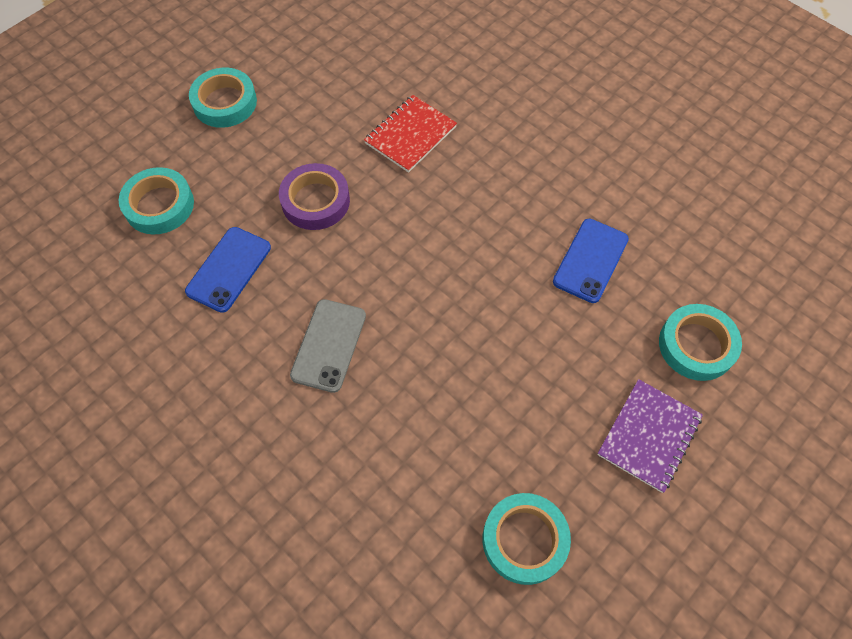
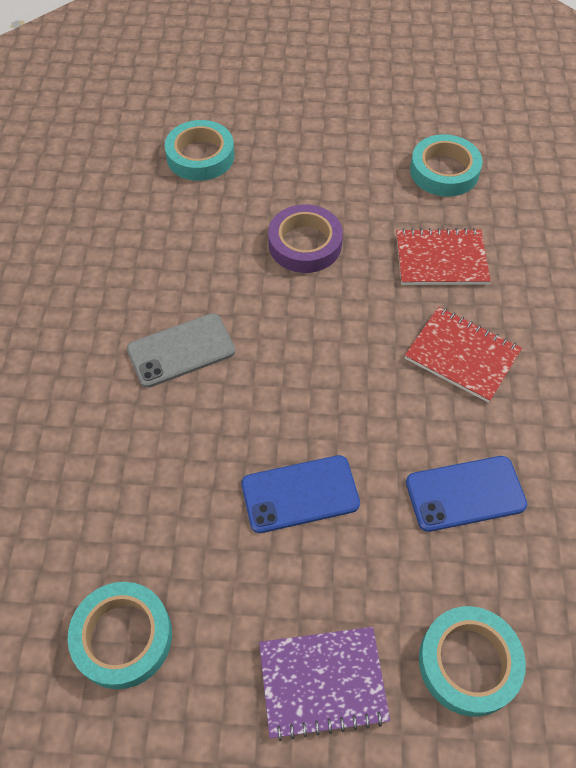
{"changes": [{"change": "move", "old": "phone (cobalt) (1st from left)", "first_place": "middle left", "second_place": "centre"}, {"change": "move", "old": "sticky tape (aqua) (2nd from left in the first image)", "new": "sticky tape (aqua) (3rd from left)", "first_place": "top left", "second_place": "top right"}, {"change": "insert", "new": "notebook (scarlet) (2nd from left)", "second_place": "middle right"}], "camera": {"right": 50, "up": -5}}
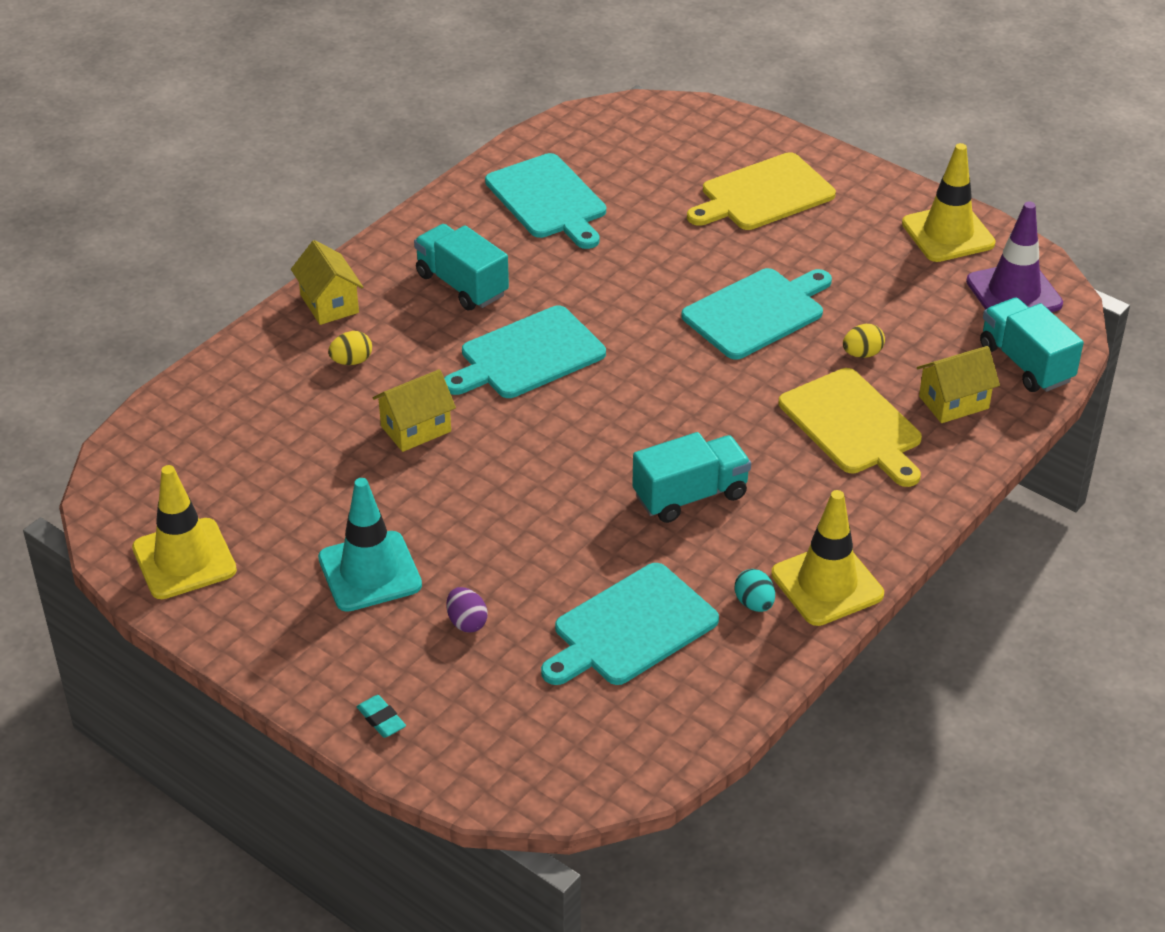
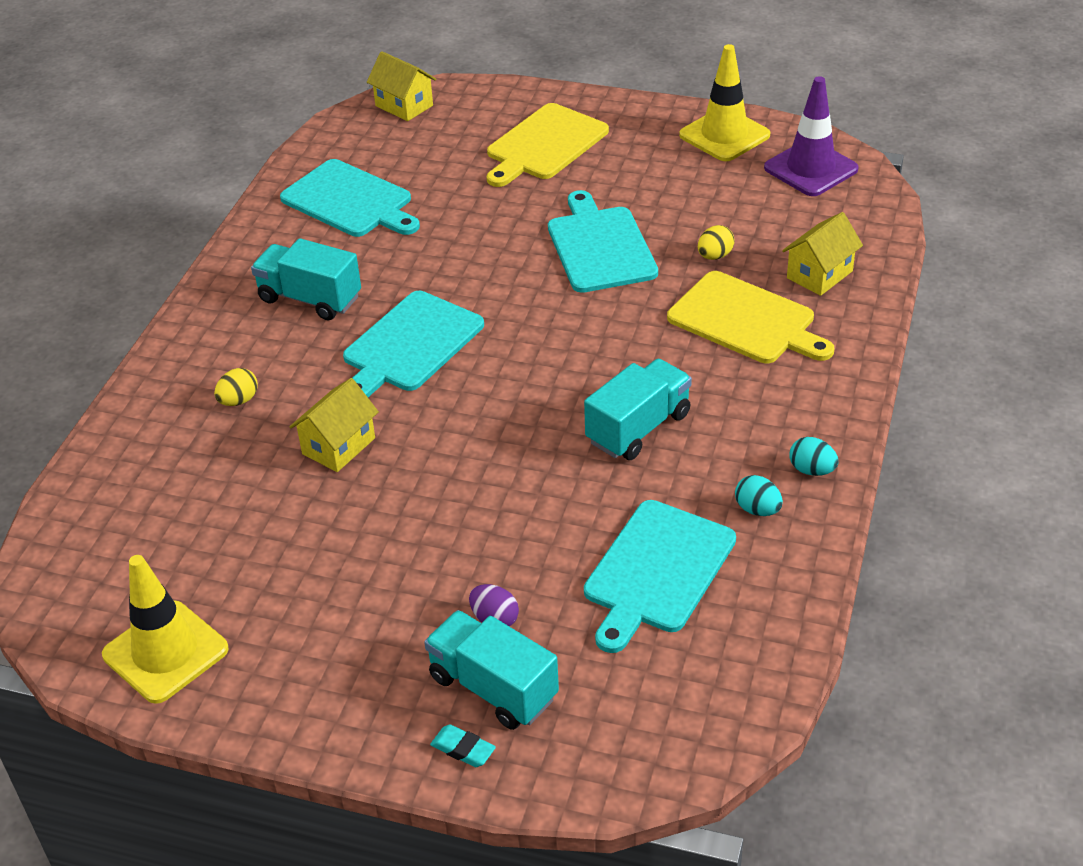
{"changes": [{"change": "move", "old": "house (yellow) (1st from left in the first image)", "new": "house (yellow) (2nd from left)", "first_place": "top left", "second_place": "top centre"}, {"change": "delete", "old": "traffic cone (aqua)", "first_place": "middle left"}, {"change": "rotate", "old": "bread board (aqua) (4th from left in the first image)", "first_place": "centre", "second_place": "top centre", "degrees": -45}, {"change": "replace", "old": "traffic cone (yellow) (2nd from left)", "new": "egg shape (aqua) (2nd from left)", "first_place": "middle right", "second_place": "middle right"}, {"change": "move", "old": "truck (aqua) (3rd from left in the first image)", "new": "truck (aqua) (2nd from left)", "first_place": "middle right", "second_place": "bottom centre"}], "camera": {"right": -20, "up": 0}}
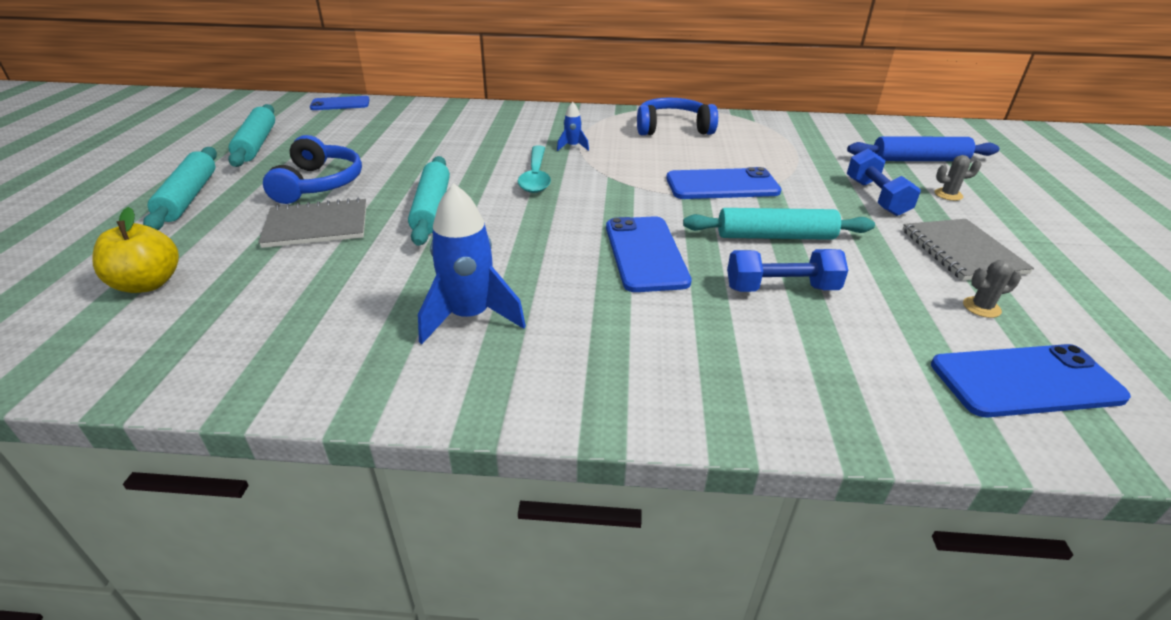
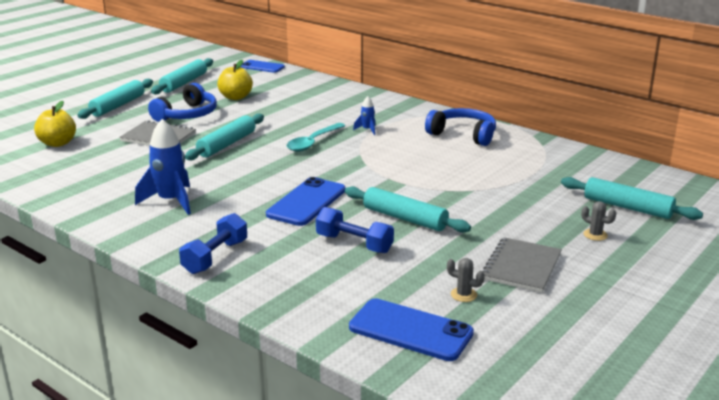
{"changes": [{"change": "delete", "old": "phone (cobalt) (3rd from left)", "first_place": "top centre"}, {"change": "recolor", "old": "dough roller (cobalt)", "new": "dough roller (aqua) (5th from left)", "first_place": "top right", "second_place": "middle right"}, {"change": "move", "old": "hand weight (cobalt) (2nd from left in the first image)", "new": "hand weight (cobalt) (1st from left)", "first_place": "top right", "second_place": "middle left"}, {"change": "insert", "new": "toy apple (yellow) (2nd from left)", "second_place": "top left"}], "camera": {"right": 35, "up": -10}}
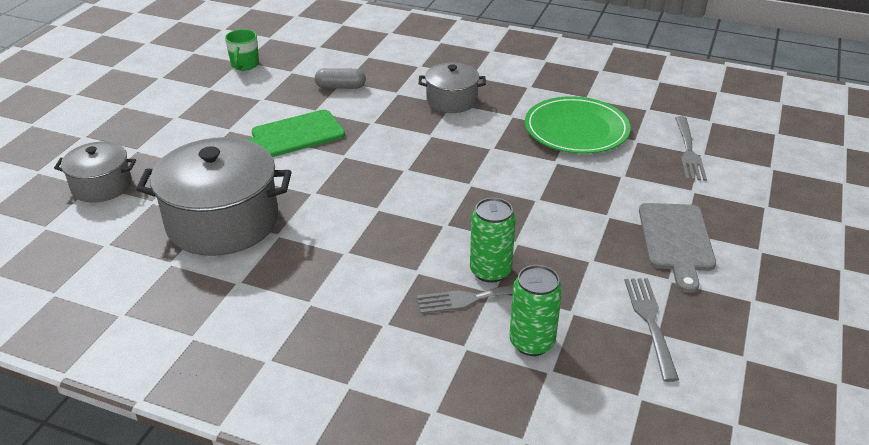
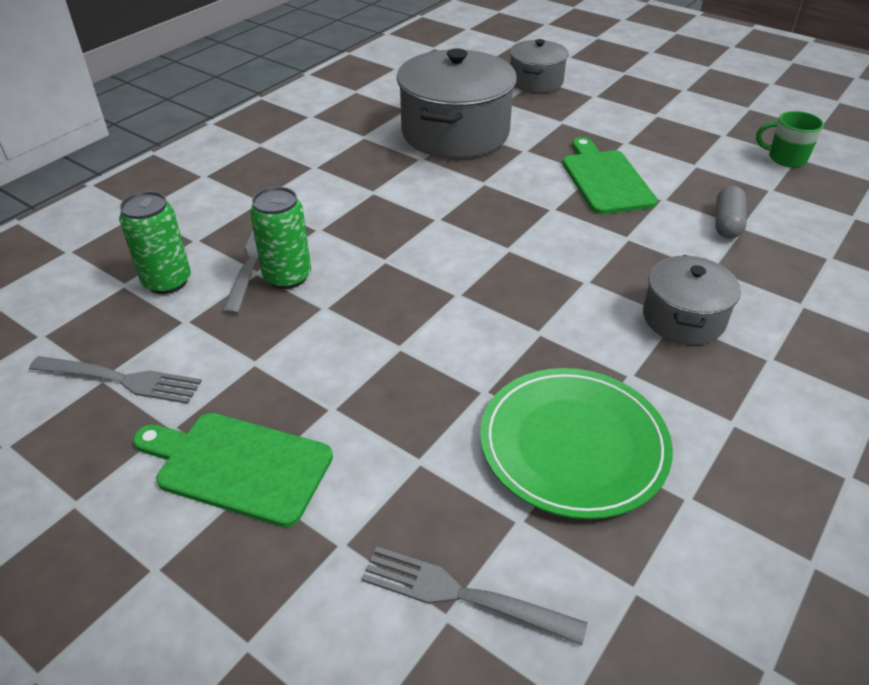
{"changes": [{"change": "recolor", "old": "bread board (ash-grey)", "new": "bread board (leaf-green) (1st from left)", "first_place": "middle right", "second_place": "bottom left"}], "camera": {"right": 105, "up": 5}}
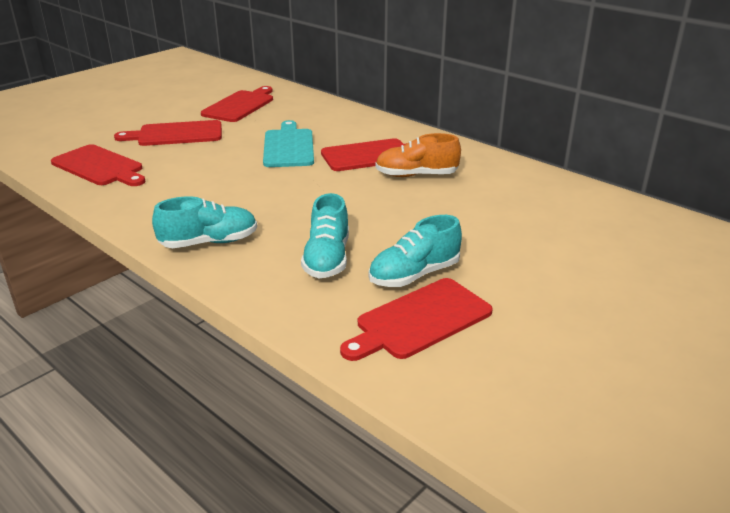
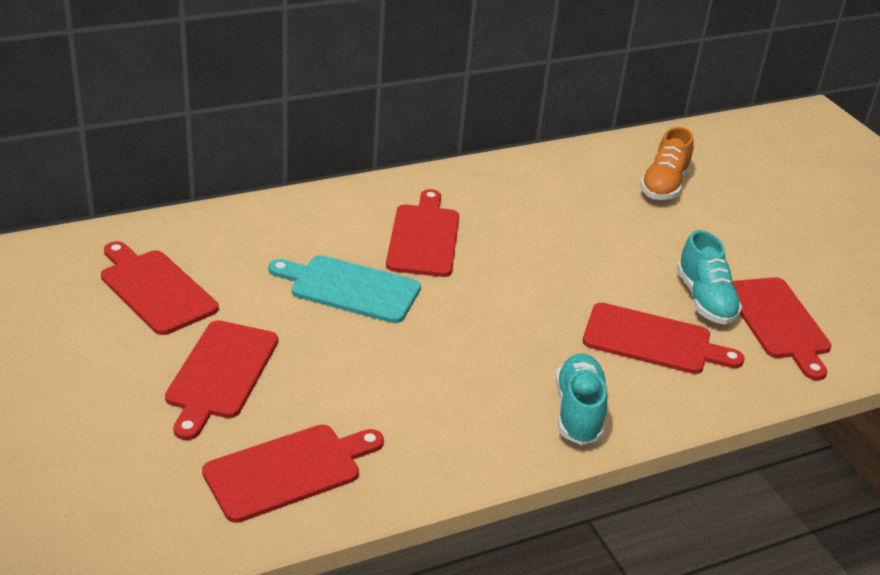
{"changes": [{"change": "replace", "old": "sneaker (aqua) (2nd from left)", "new": "bread board (scarlet) (5th from left)", "first_place": "centre", "second_place": "middle right"}, {"change": "move", "old": "sneaker (orange-coloured)", "first_place": "top centre", "second_place": "top right"}], "camera": {"right": -70, "up": 5}}
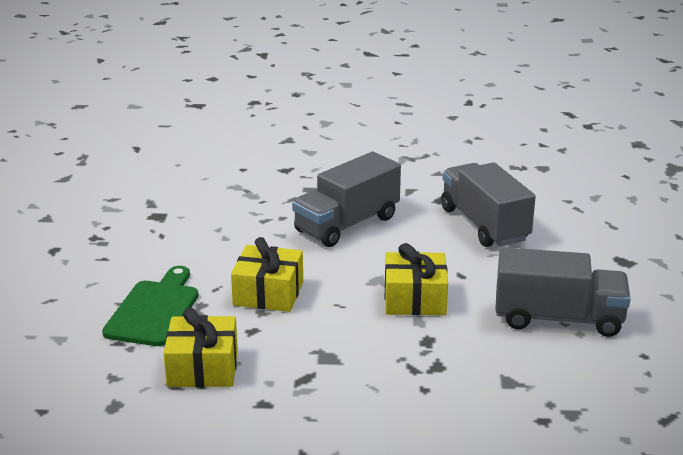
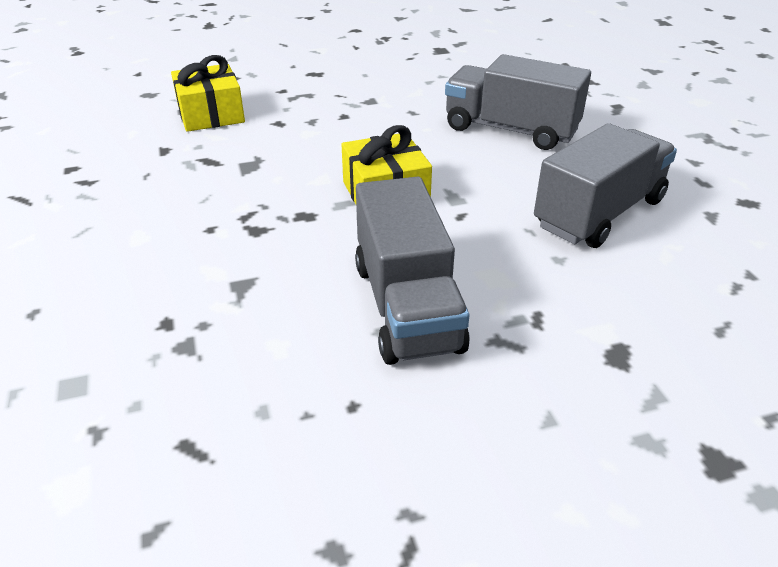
{"changes": [{"change": "delete", "old": "bread board (leaf-green)", "first_place": "bottom left"}, {"change": "delete", "old": "present (yellow) (2nd from left)", "first_place": "centre"}], "camera": {"right": 70, "up": 10}}
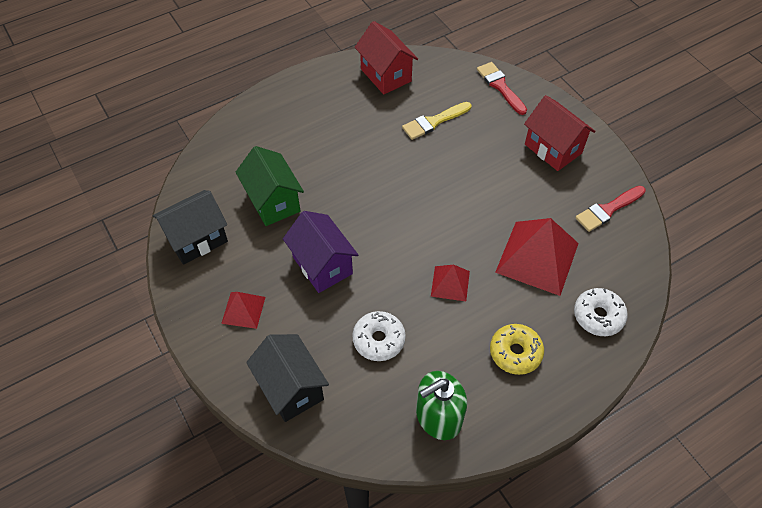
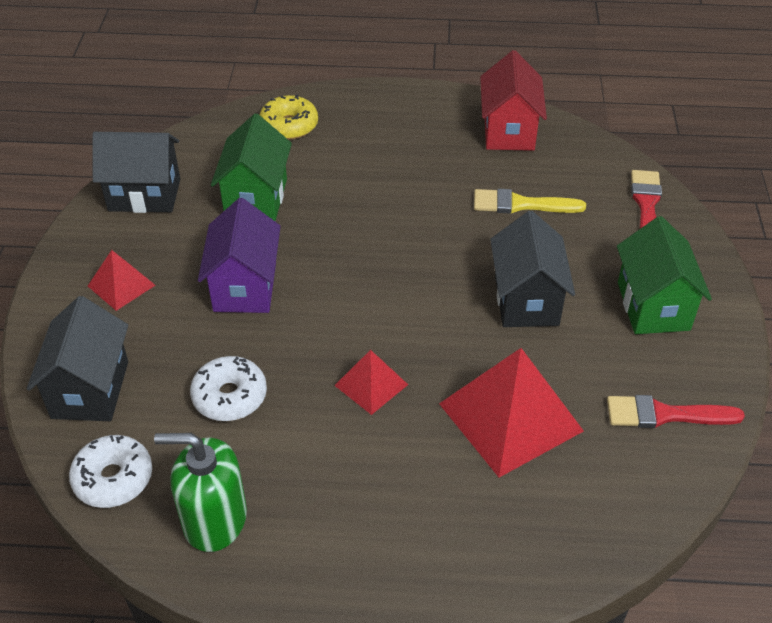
{"changes": [{"change": "move", "old": "donut (yellow)", "first_place": "bottom right", "second_place": "top centre"}, {"change": "recolor", "old": "house (scarlet) (2nd from left)", "new": "house (leaf-green) (2nd from left)", "first_place": "top right", "second_place": "middle right"}, {"change": "move", "old": "donut (pure white) (2nd from left in the first image)", "new": "donut (pure white) (1st from left)", "first_place": "middle right", "second_place": "bottom left"}, {"change": "insert", "new": "house (ebony) (3rd from left)", "second_place": "middle right"}], "camera": {"right": 35, "up": -10}}
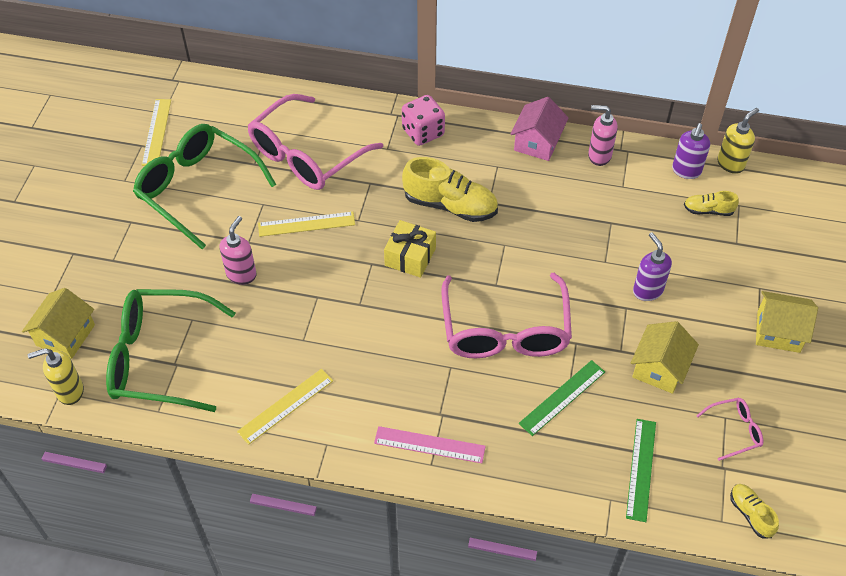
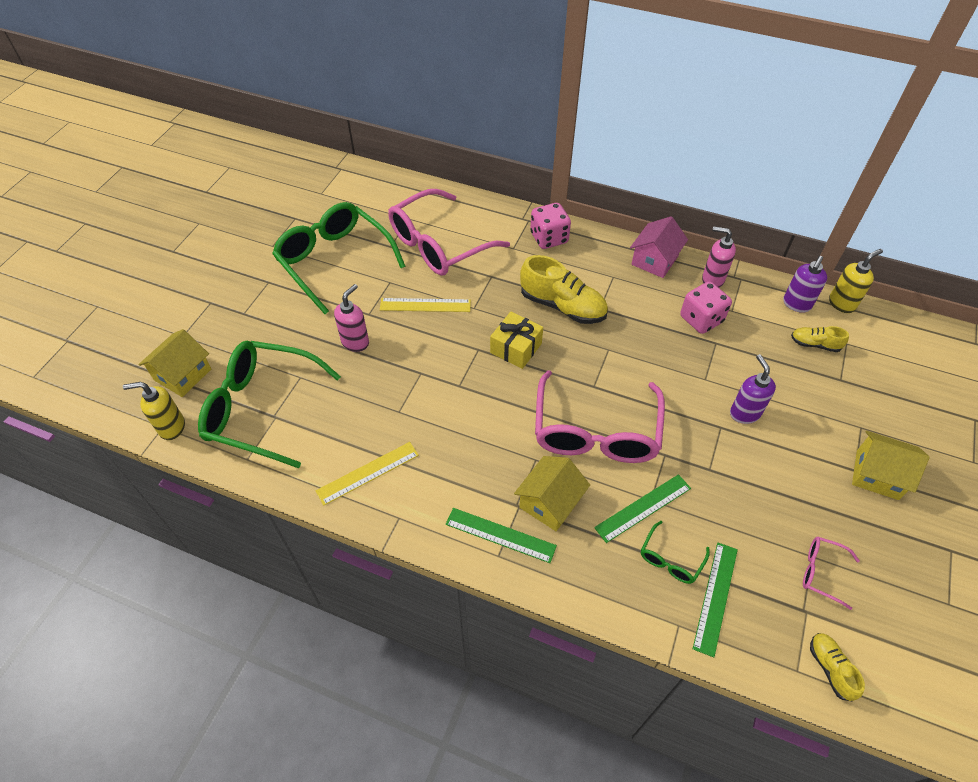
{"changes": [{"change": "delete", "old": "straightedge (yellow) (1st from left)", "first_place": "top left"}, {"change": "recolor", "old": "straightedge (rosy)", "new": "straightedge (leaf-green) (1st from left)", "first_place": "bottom centre", "second_place": "bottom centre"}, {"change": "move", "old": "house (yellow) (2nd from left)", "first_place": "middle right", "second_place": "centre"}, {"change": "rotate", "old": "eyeglasses (rosy) (3rd from left)", "first_place": "bottom right", "second_place": "bottom right", "degrees": -150}, {"change": "insert", "new": "eyeglasses (leaf-green) (3rd from left)", "second_place": "bottom right"}, {"change": "insert", "new": "dice (rosy) (2nd from left)", "second_place": "middle right"}], "camera": {"right": 10, "up": 0}}
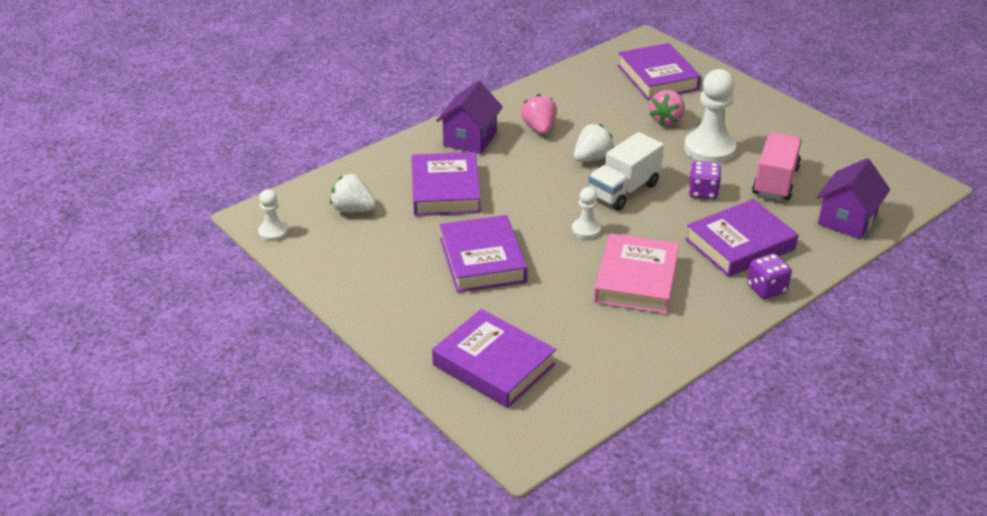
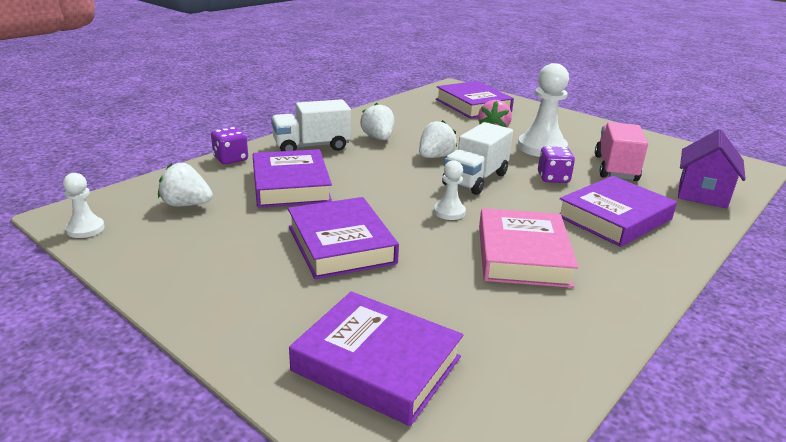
{"changes": [{"change": "replace", "old": "house (purple) (1st from left)", "new": "truck (pure white) (1st from left)", "first_place": "top centre", "second_place": "top centre"}, {"change": "recolor", "old": "strawberry (rosy) (1st from left)", "new": "strawberry (pure white) (2nd from left)", "first_place": "top centre", "second_place": "top centre"}, {"change": "move", "old": "dice (purple) (2nd from left in the first image)", "new": "dice (purple) (1st from left)", "first_place": "middle right", "second_place": "top left"}], "camera": {"right": -10, "up": -10}}
